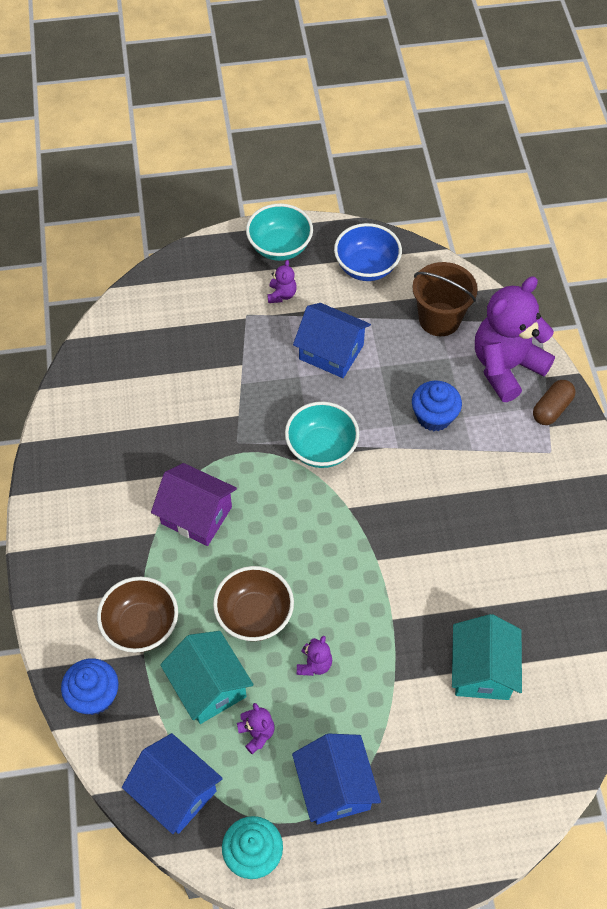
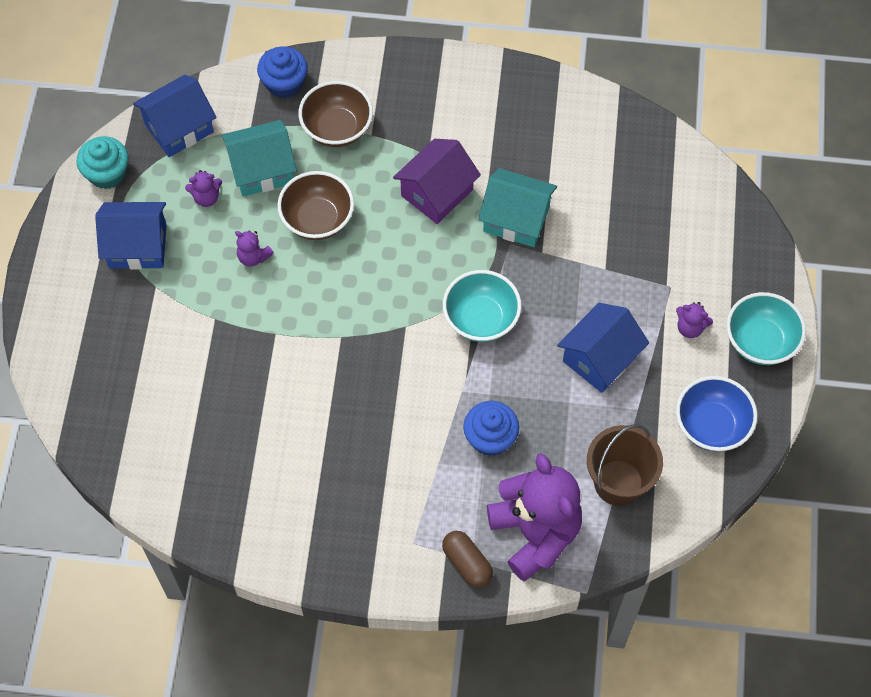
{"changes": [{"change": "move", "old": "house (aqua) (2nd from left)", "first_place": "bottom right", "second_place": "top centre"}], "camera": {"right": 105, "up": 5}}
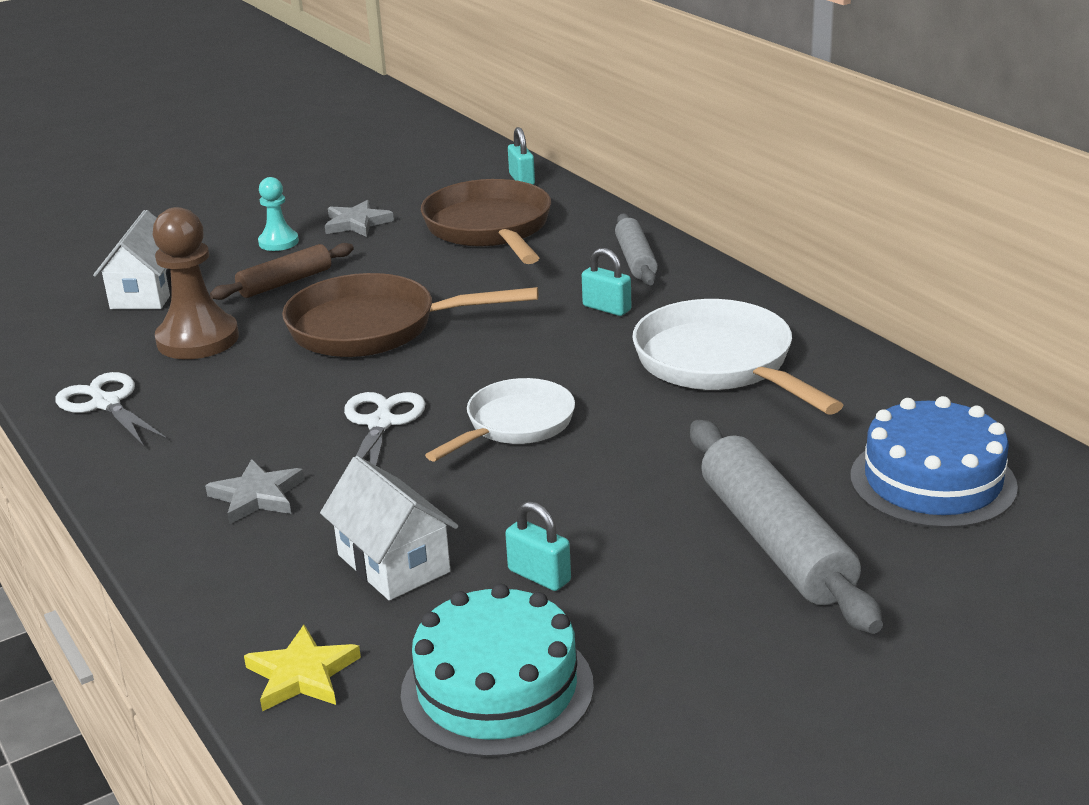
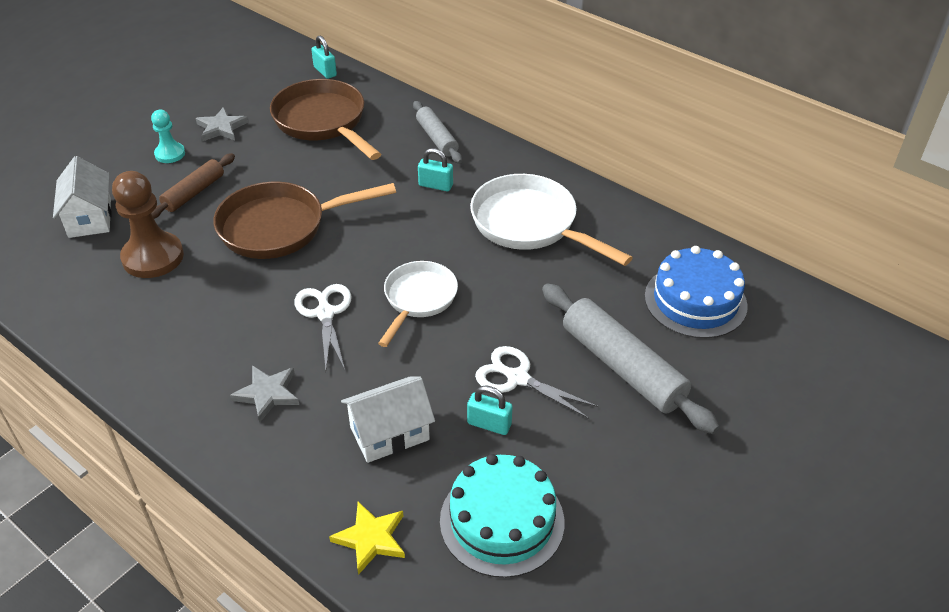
{"changes": [{"change": "move", "old": "shears (pure white) (1st from left in the first image)", "new": "shears (pure white) (2nd from left)", "first_place": "middle left", "second_place": "centre"}, {"change": "rotate", "old": "house (pure white) (2nd from left)", "first_place": "centre", "second_place": "bottom centre", "degrees": -60}], "camera": {"right": -20, "up": 15}}
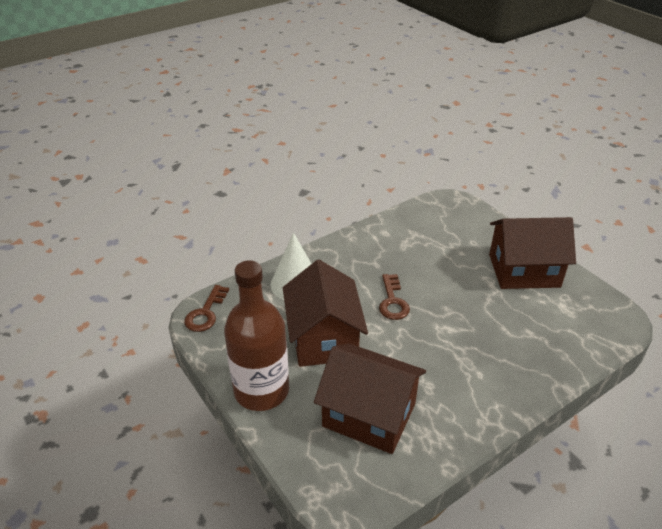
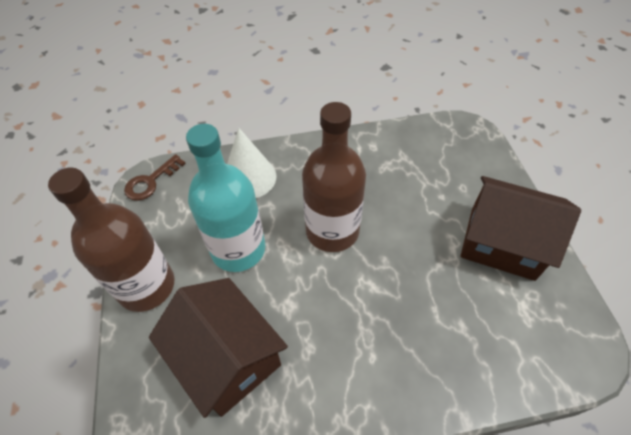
{"changes": [{"change": "replace", "old": "house (russet) (1st from left)", "new": "flask (aqua)", "first_place": "centre", "second_place": "centre"}, {"change": "replace", "old": "door key (russet) (2nd from left)", "new": "flask (russet) (2nd from left)", "first_place": "centre", "second_place": "centre"}], "camera": {"right": 25, "up": 15}}
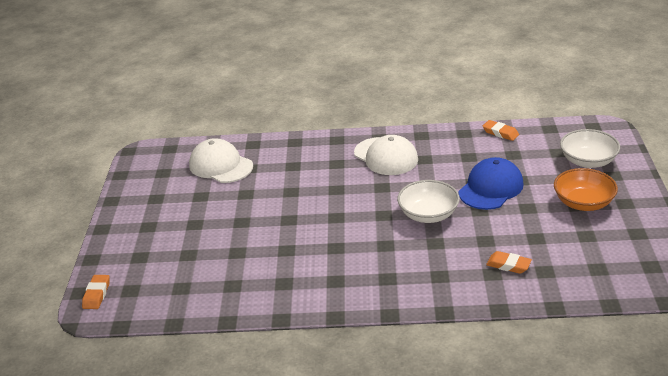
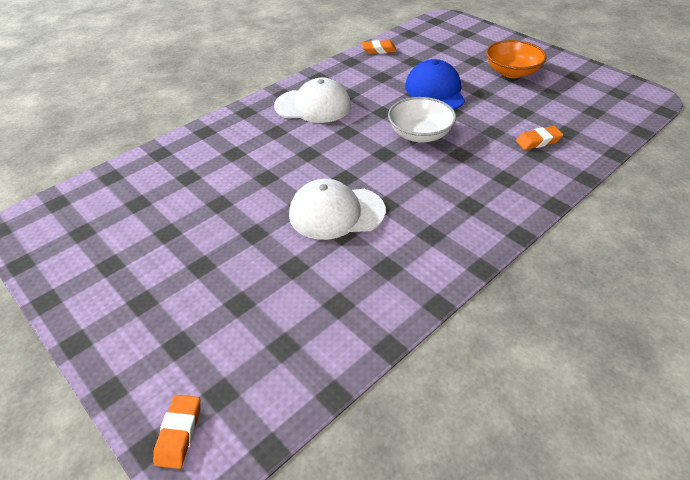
{"changes": [{"change": "rotate", "old": "gum eraser (orange-coloured) (1st from left)", "first_place": "bottom left", "second_place": "bottom left", "degrees": 45}, {"change": "move", "old": "peaked cap (pure white) (1st from left in the first image)", "new": "peaked cap (pure white) (2nd from left)", "first_place": "middle left", "second_place": "centre"}, {"change": "delete", "old": "bowl (pure white) (2nd from left)", "first_place": "middle right"}], "camera": {"right": -45, "up": 10}}
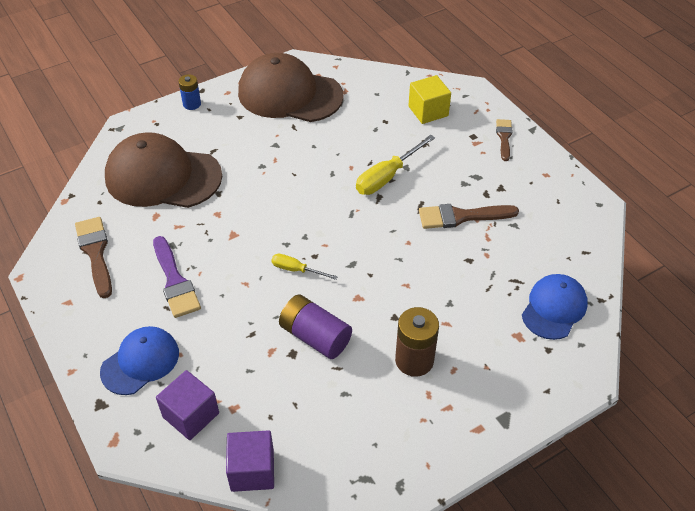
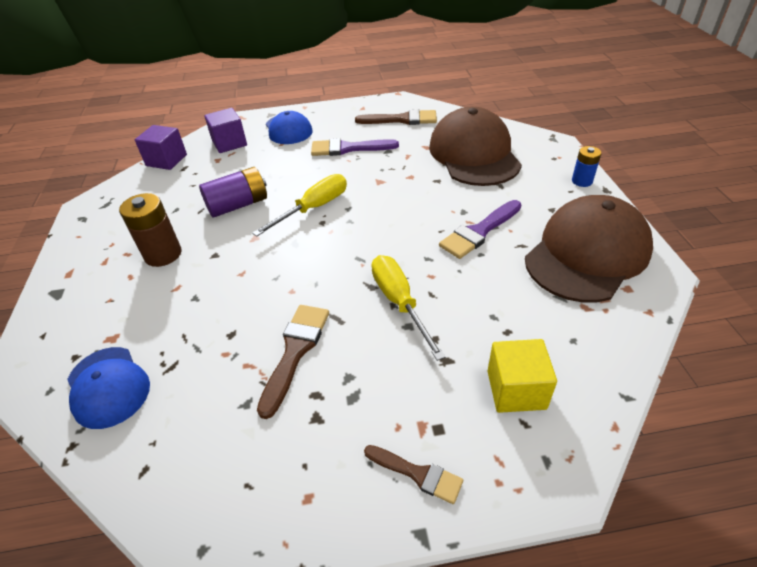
{"changes": [{"change": "rotate", "old": "peaked cap (russet) (1st from left)", "first_place": "top left", "second_place": "top centre", "degrees": -45}, {"change": "resize", "old": "hand screwdriver (yellow) (1st from left)", "first_place": "centre", "second_place": "centre", "factor": 1.71}, {"change": "insert", "new": "paint brush (purple) (2nd from left)", "second_place": "centre"}], "camera": {"right": 115, "up": -5}}
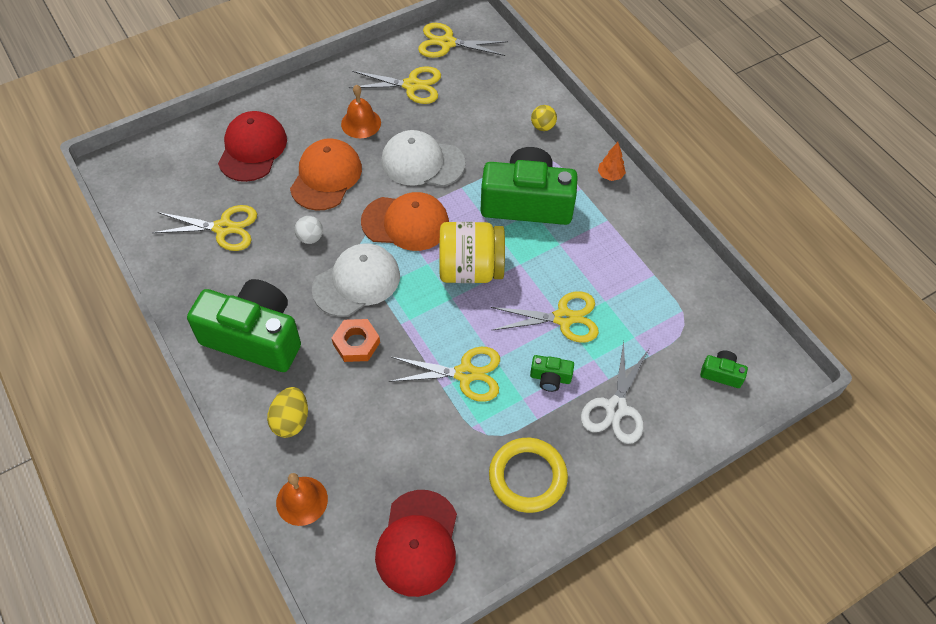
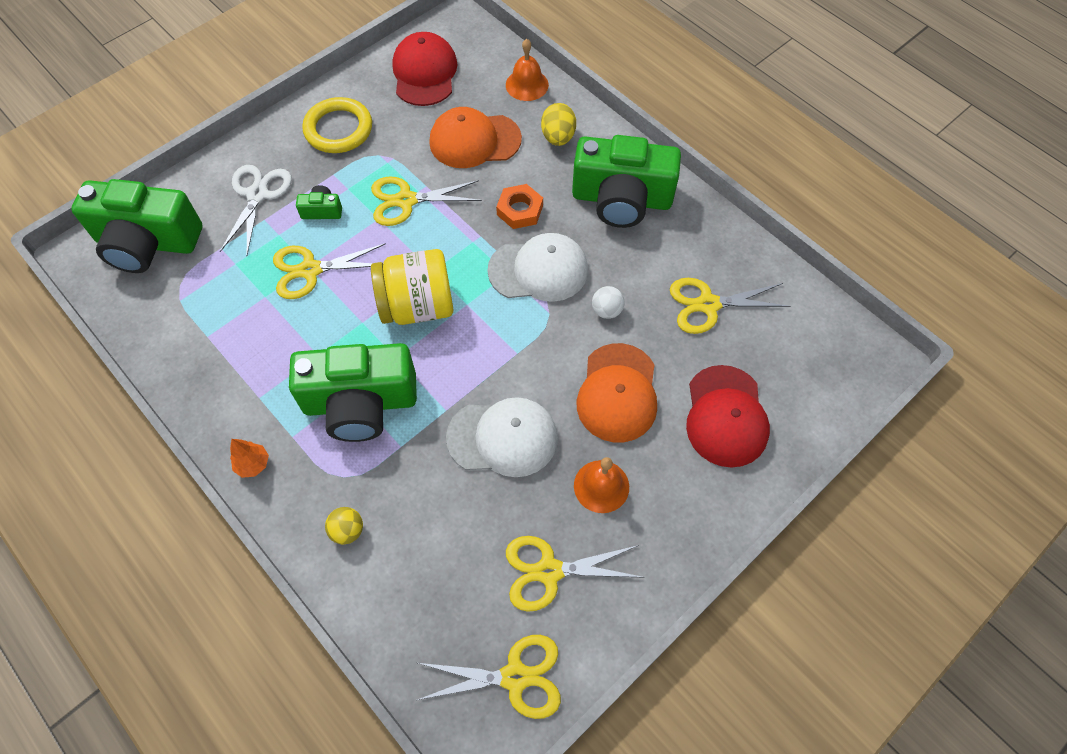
{"changes": [{"change": "rotate", "old": "peaked cap (pure white) (1st from left in the first image)", "first_place": "centre", "second_place": "centre", "degrees": -135}, {"change": "move", "old": "peaked cap (orange-coloured) (2nd from left in the first image)", "new": "peaked cap (orange-coloured) (1st from left)", "first_place": "centre", "second_place": "top centre"}, {"change": "resize", "old": "camera (leaf-green) (4th from left in the first image)", "first_place": "middle right", "second_place": "top left", "factor": 2.47}], "camera": {"right": 170, "up": 5}}
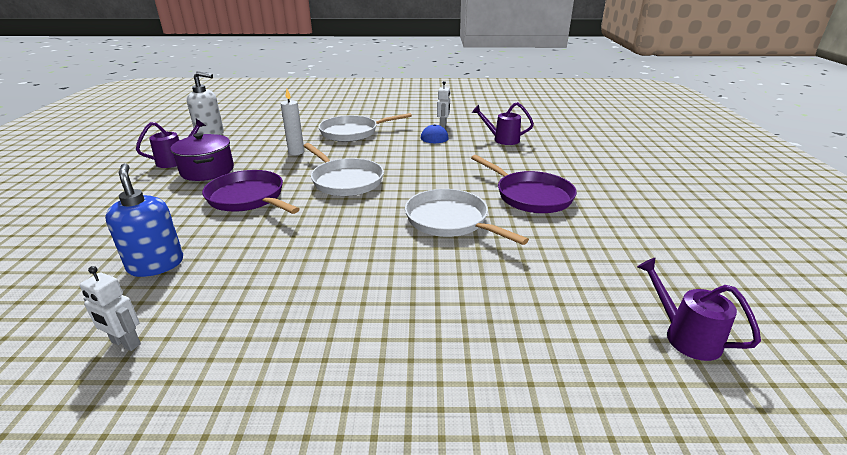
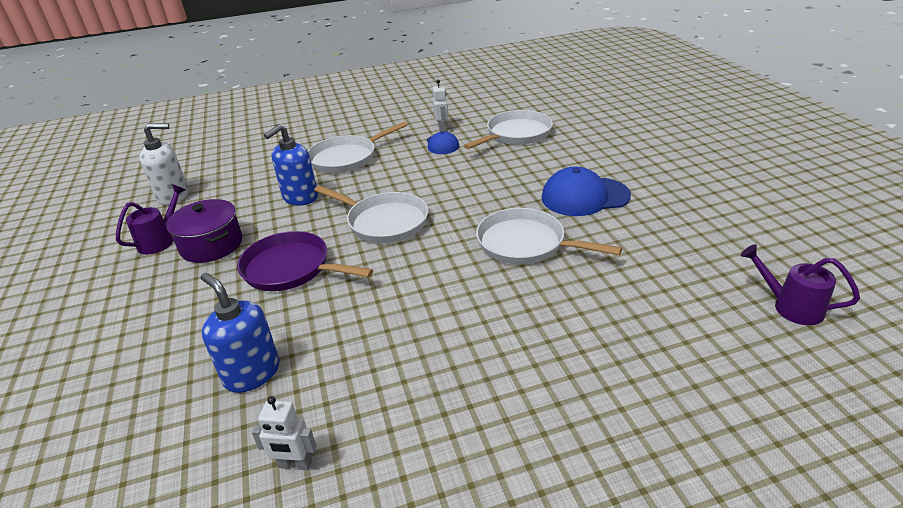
{"changes": [{"change": "replace", "old": "candle (pure white)", "new": "soap dispenser (cobalt) (2nd from left)", "first_place": "top centre", "second_place": "top left"}, {"change": "replace", "old": "skillet (purple) (2nd from left)", "new": "peaked cap (cobalt) (2nd from left)", "first_place": "centre", "second_place": "centre"}, {"change": "replace", "old": "watering pot (purple) (2nd from left)", "new": "skillet (pure white) (3rd from left)", "first_place": "top centre", "second_place": "top centre"}], "camera": {"right": -15, "up": 5}}
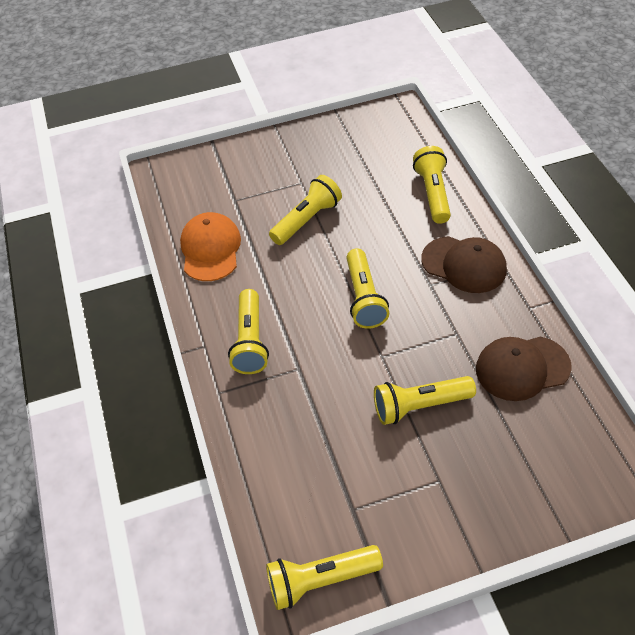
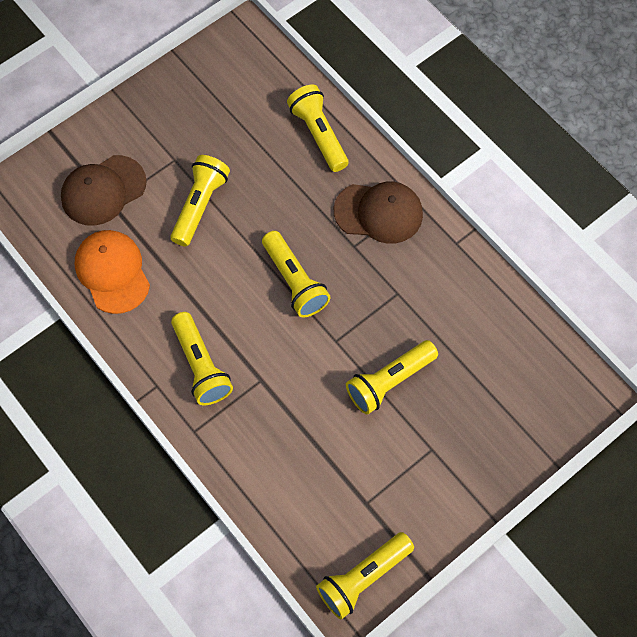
{"changes": [{"change": "move", "old": "peaked cap (russet) (2nd from left in the first image)", "new": "peaked cap (russet) (1st from left)", "first_place": "middle right", "second_place": "top left"}], "camera": {"right": -25, "up": 15}}
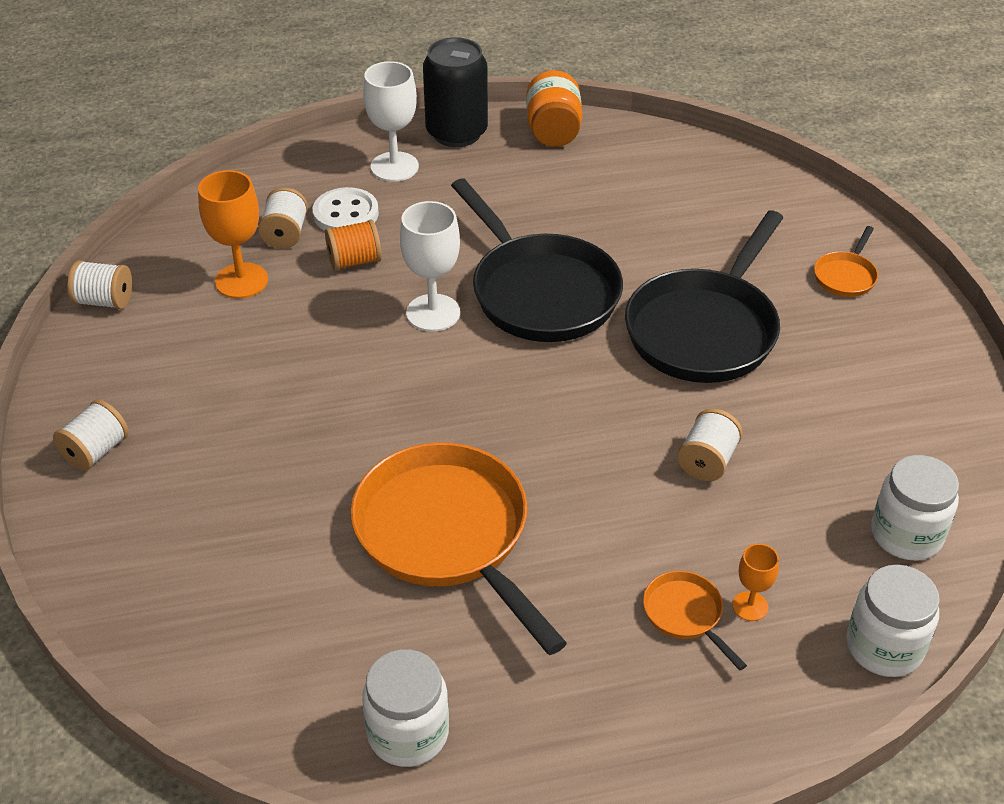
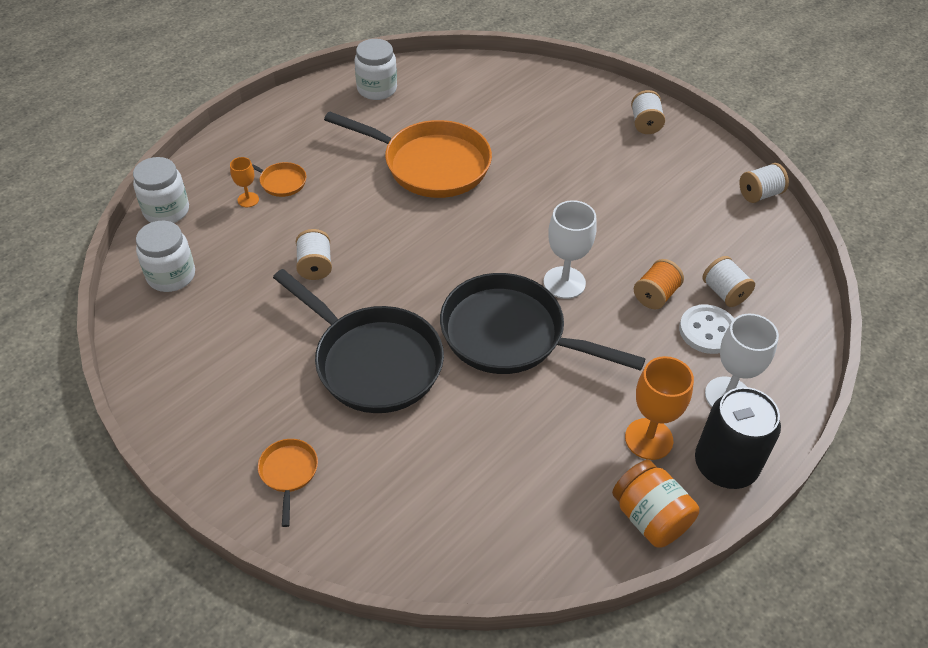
{"changes": [{"change": "move", "old": "goblet (orange-coloured) (1st from left in the first image)", "new": "goblet (orange-coloured) (2nd from left)", "first_place": "top left", "second_place": "middle right"}, {"change": "rotate", "old": "skillet (ebony) (2nd from left in the first image)", "first_place": "middle right", "second_place": "centre", "degrees": 135}], "camera": {"right": 145, "up": 5}}
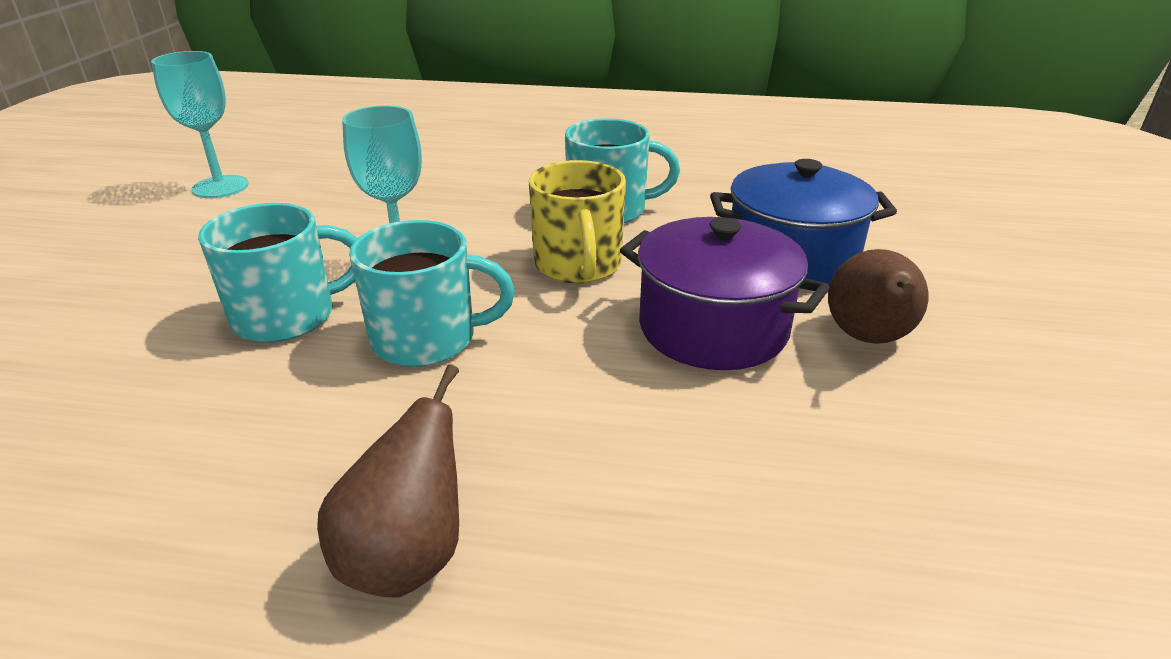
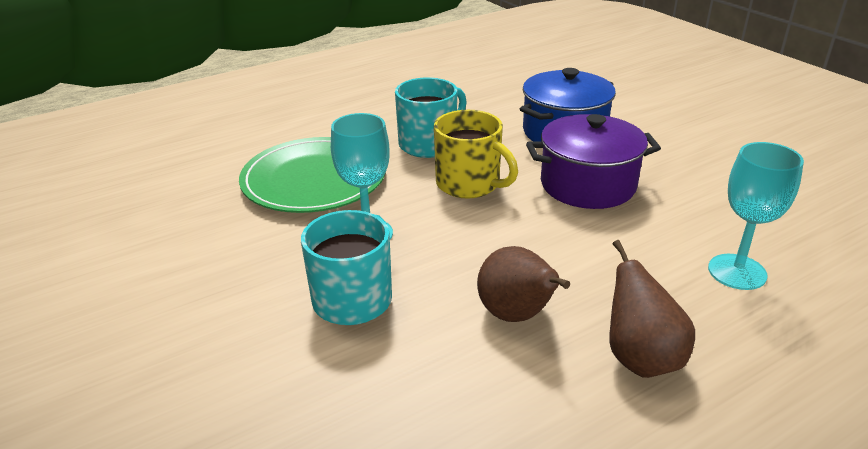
{"changes": [{"change": "move", "old": "goblet (aqua) (1st from left in the first image)", "new": "goblet (aqua) (2nd from left)", "first_place": "top left", "second_place": "middle right"}, {"change": "delete", "old": "coffee mug (aqua) (2nd from left)", "first_place": "centre"}, {"change": "move", "old": "toy pear (russet) (2nd from left in the first image)", "new": "toy pear (russet) (1st from left)", "first_place": "middle right", "second_place": "centre"}, {"change": "insert", "new": "flat dish (leaf-green)", "second_place": "centre"}], "camera": {"right": -40, "up": 0}}
